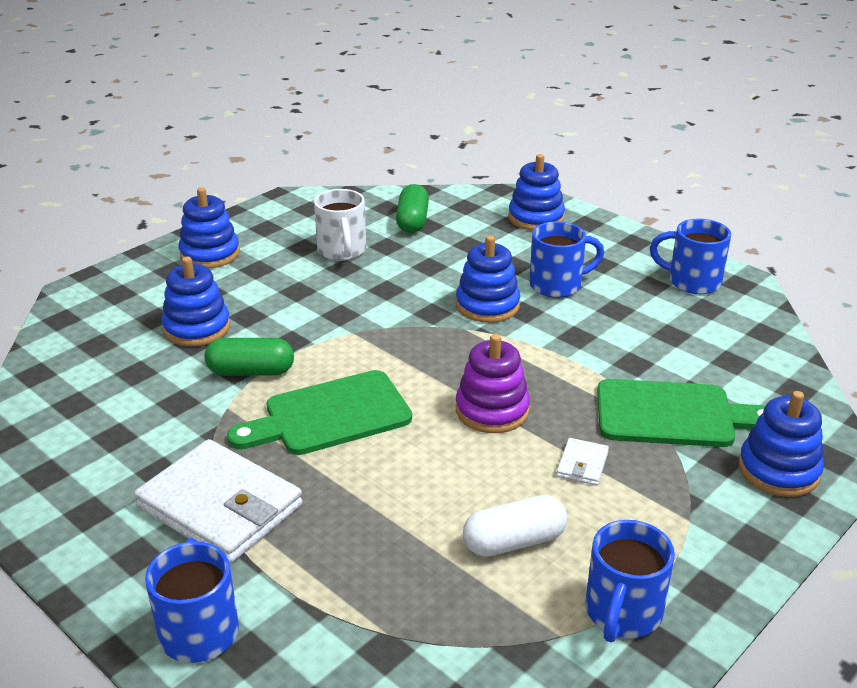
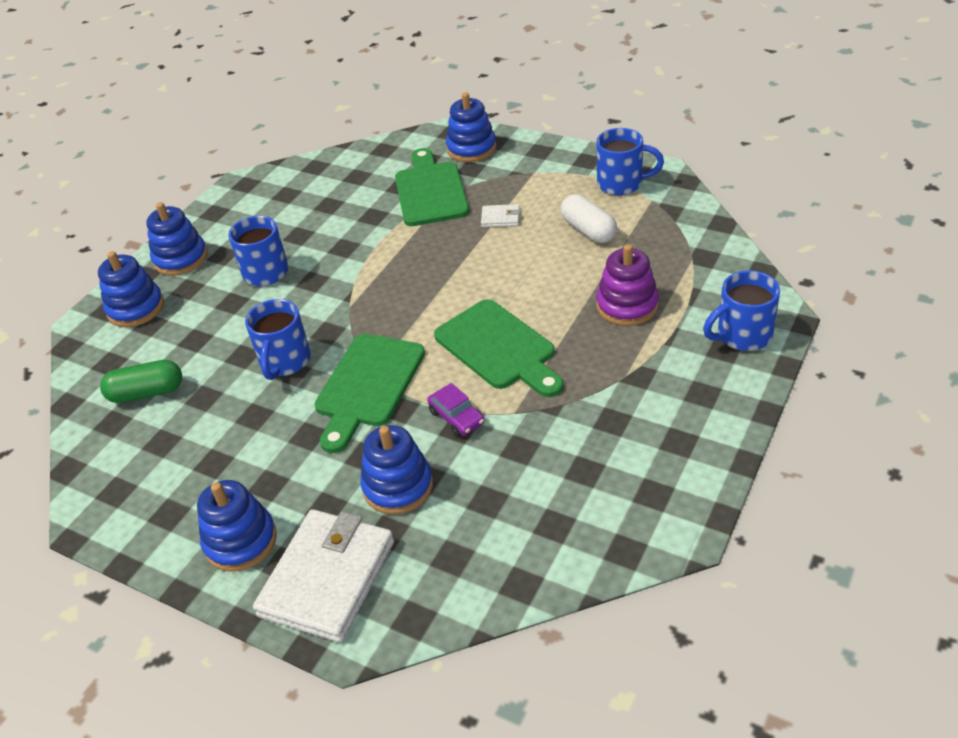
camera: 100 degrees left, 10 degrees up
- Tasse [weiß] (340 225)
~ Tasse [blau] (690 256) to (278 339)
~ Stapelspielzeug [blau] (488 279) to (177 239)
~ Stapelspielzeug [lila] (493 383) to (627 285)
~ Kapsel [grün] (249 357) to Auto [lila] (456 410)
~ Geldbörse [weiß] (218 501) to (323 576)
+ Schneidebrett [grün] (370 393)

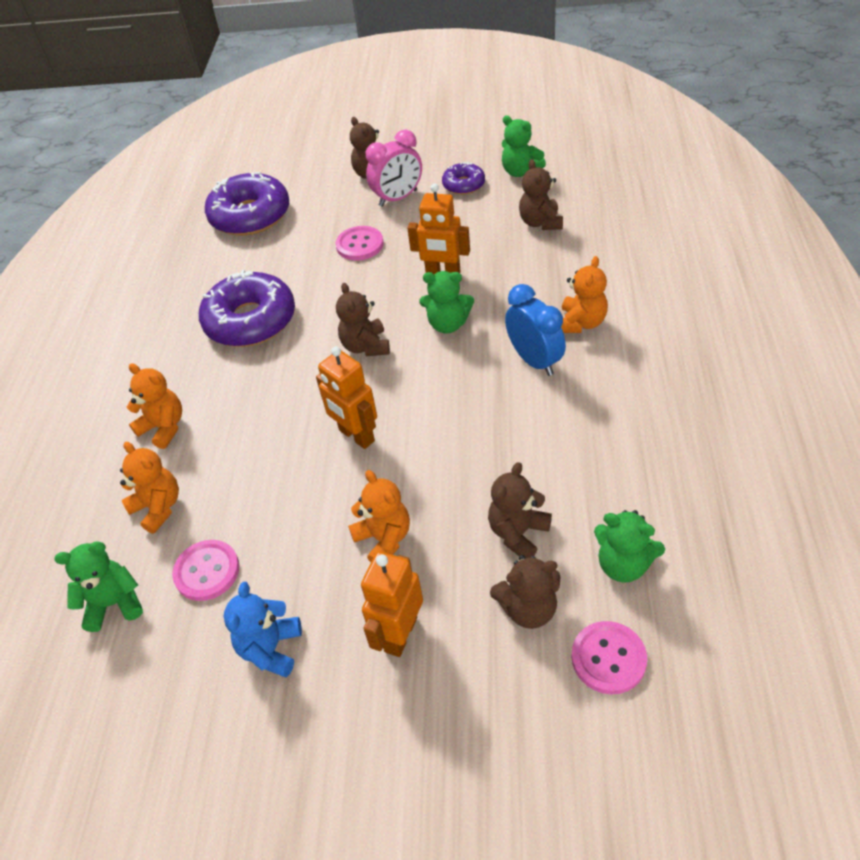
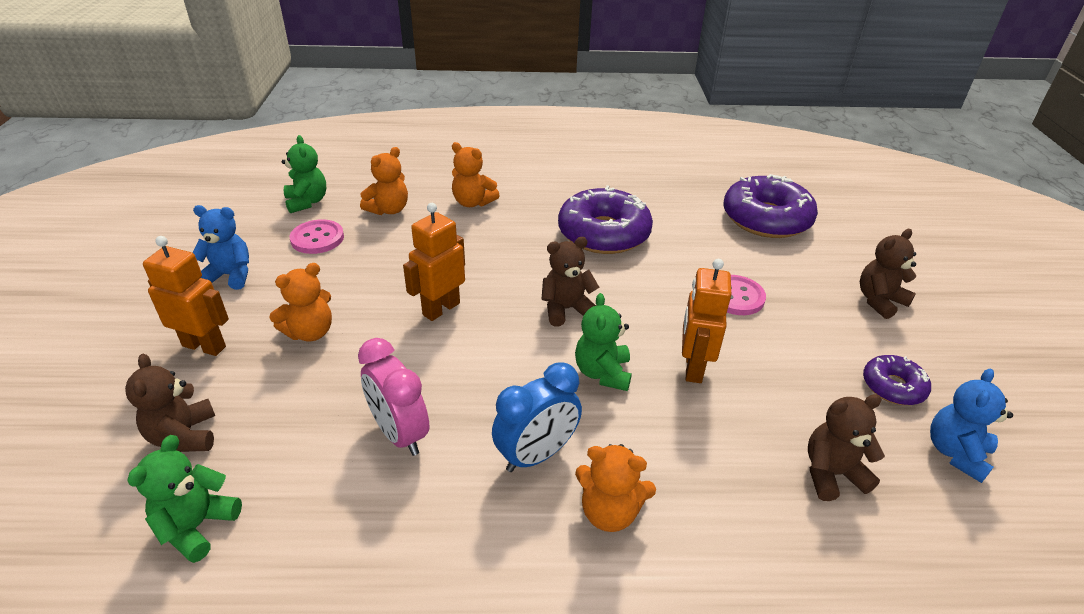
camera: 80 degrees right, 10 degrees down
~ Teddybär [grün] (524 146) to Teddybär [blau] (971 426)
~ Wecker [rosa] (394 168) to (393 397)
~ Teddybär [orange] (154 406) = (476 174) 90 degrees clockwise
- Teddybär [braun] (520 510)
- Knopf [rosa] (609 657)

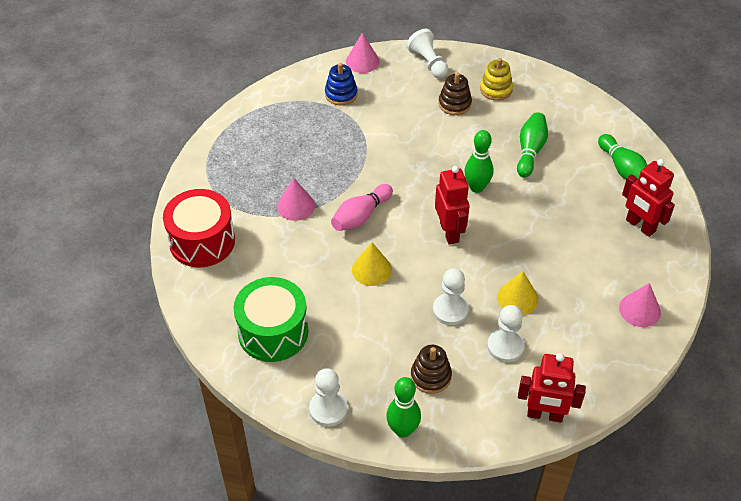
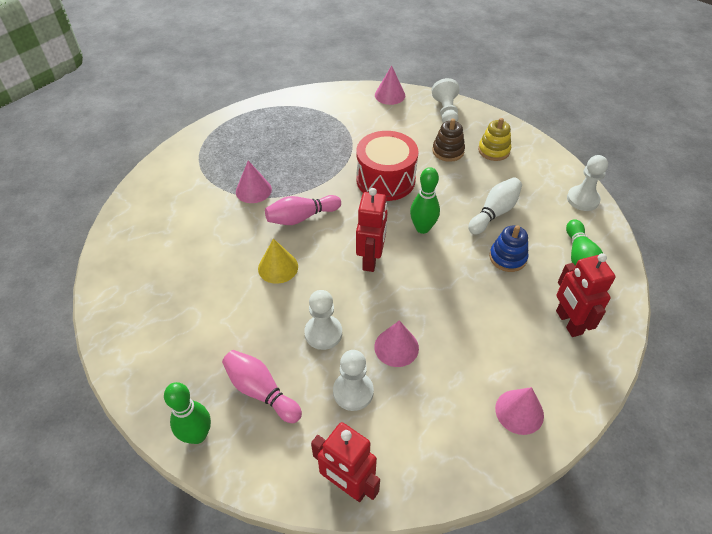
camera: 25 degrees right, 0 degrees up
~ Stapelspielzeug [blau] (341 84) to (509 248)
~ Bowlingkegel [grün] (532 144) to Bowlingkegel [weiß] (495 206)
~ Trommel [rot] (199 228) to (387 166)
~ Kegel [gelb] (518 293) to Kegel [rosa] (396 343)
- Trommel [grün] (270 319)
~ Stapelspielzeug [braun] (431 369) to Bowlingkegel [rosa] (262 386)
~ Bauer [weiß] (328 397) to (587 183)

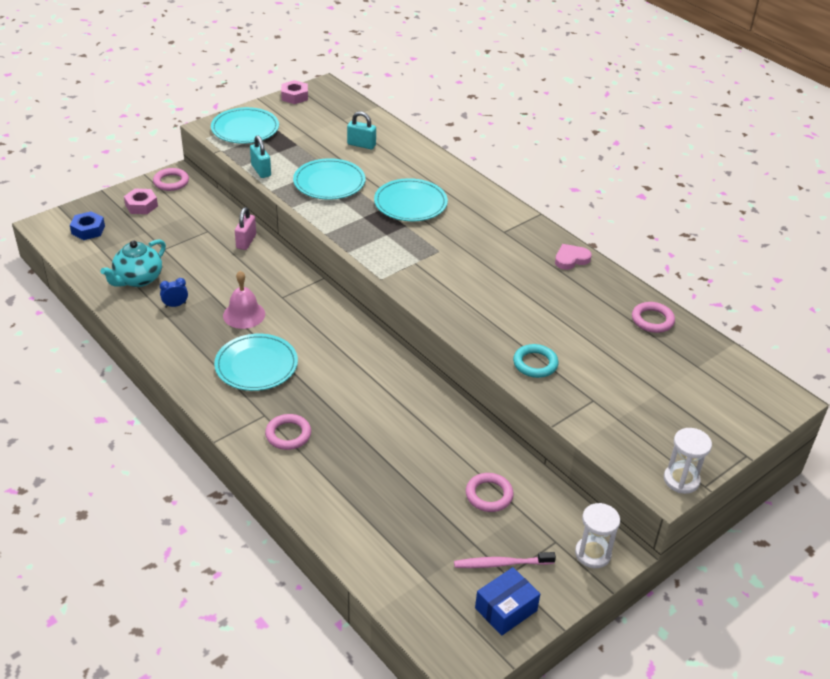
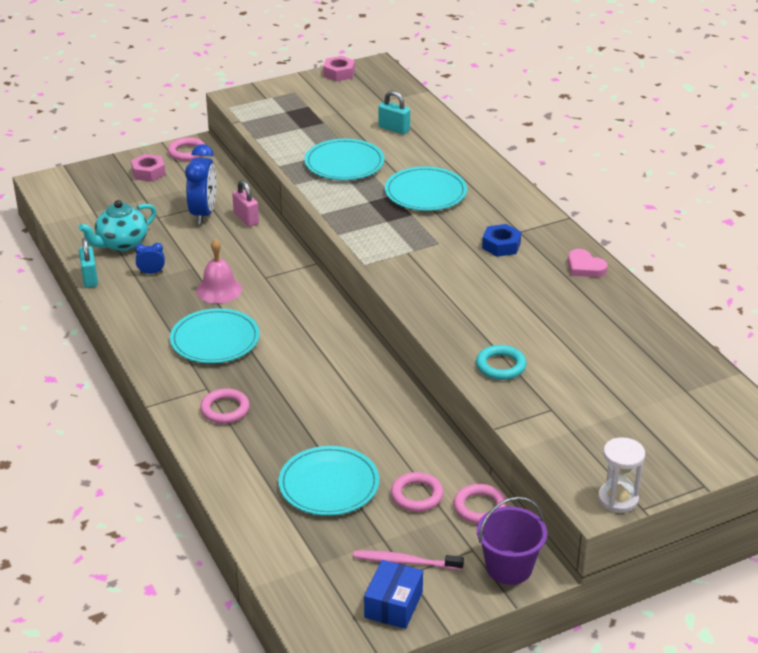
camera: 15 degrees right, 5 degrees down
~ Teller [türkis] (245 125) to (328 481)
~ Vorhängeschloss [türkis] (260 157) to (88 262)
~ Vorhängeschloss [rosa] (245 228) = (245 203) 60 degrees counterclockwise
~ Sechskantmutter [blau] (87 225) to (501 240)
~ Herz [rosa] (573 257) = (588 263) 120 degrees counterclockwise
~ Ring [rosa] (653 317) to (480 504)
~ Sanduhr [weiß] (597 535) to Eimer [lila] (512 541)
~ Schachtel [blau] (507 601) = (393 594) 45 degrees counterclockwise
+ Wecker [blau] (200 184)

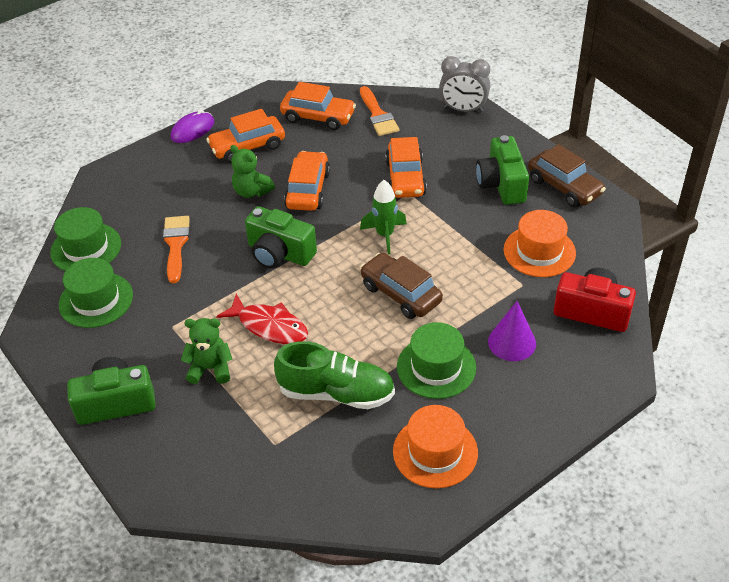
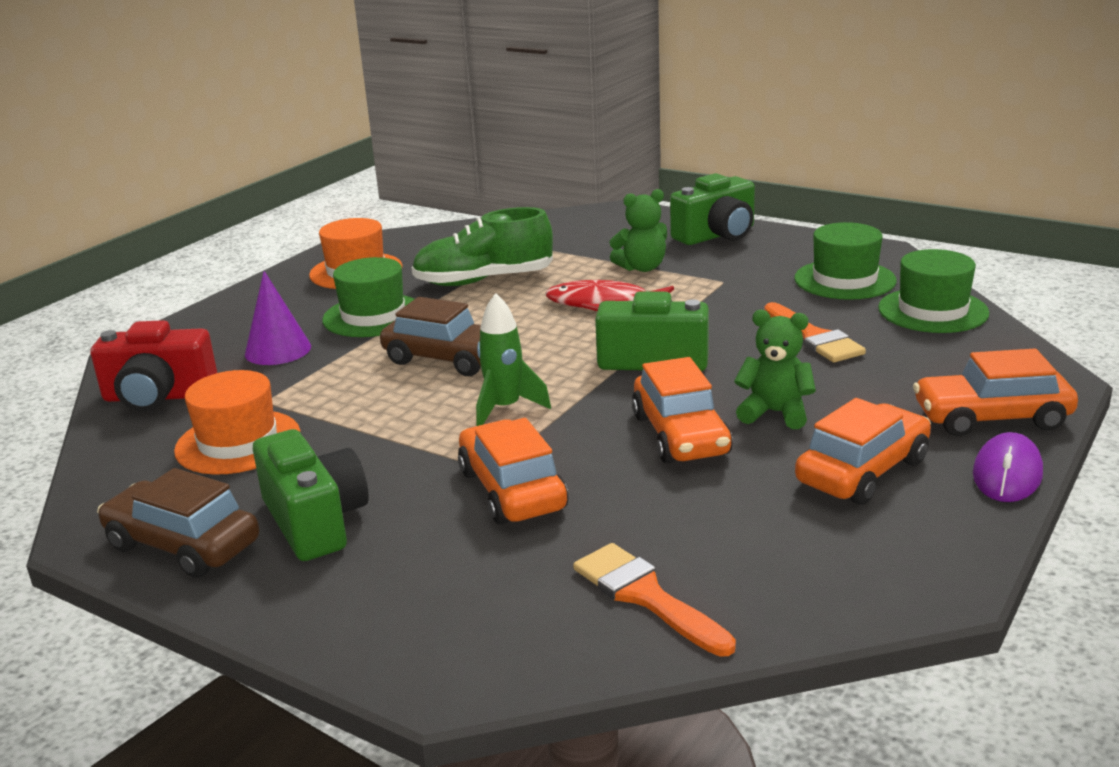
camera: 160 degrees right, 20 degrees down
- Wecker [grau] (464 84)
~ Auto [orange] (318 106) to (995 392)

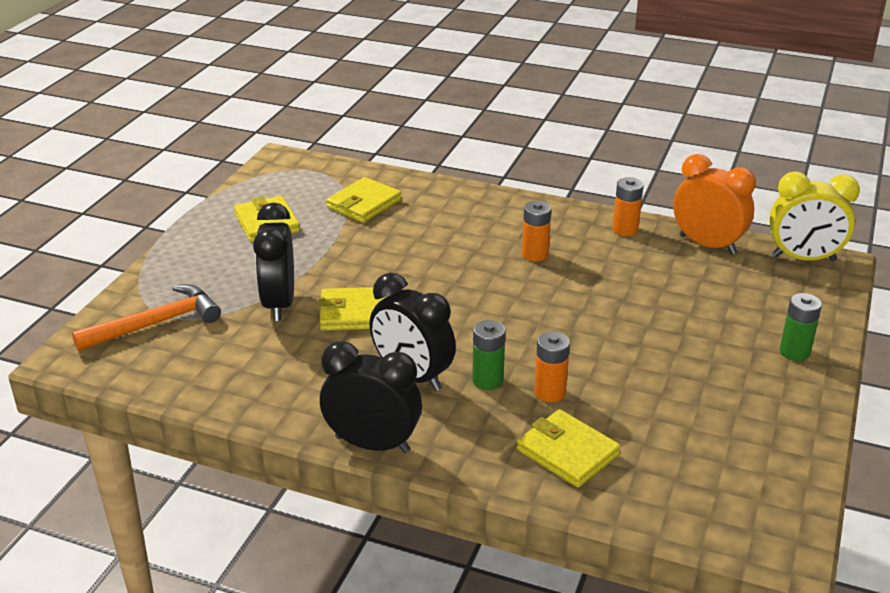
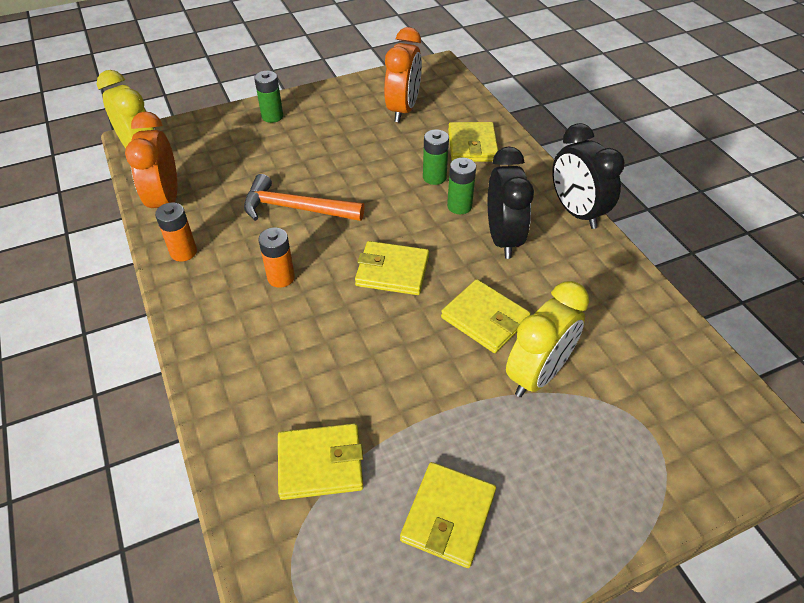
camera: 135 degrees left, 15 degrees up
~ Wecker [schwarz] (273 262) to Wecker [gelb] (547 339)
~ Hammer [orange] (146 317) to (304 197)
~ Batterie [orange] (552 367) to Batterie [grün] (436 157)
+ Wecker [orange] (403 75)
+ Geldbörse [gelb] (392 268)

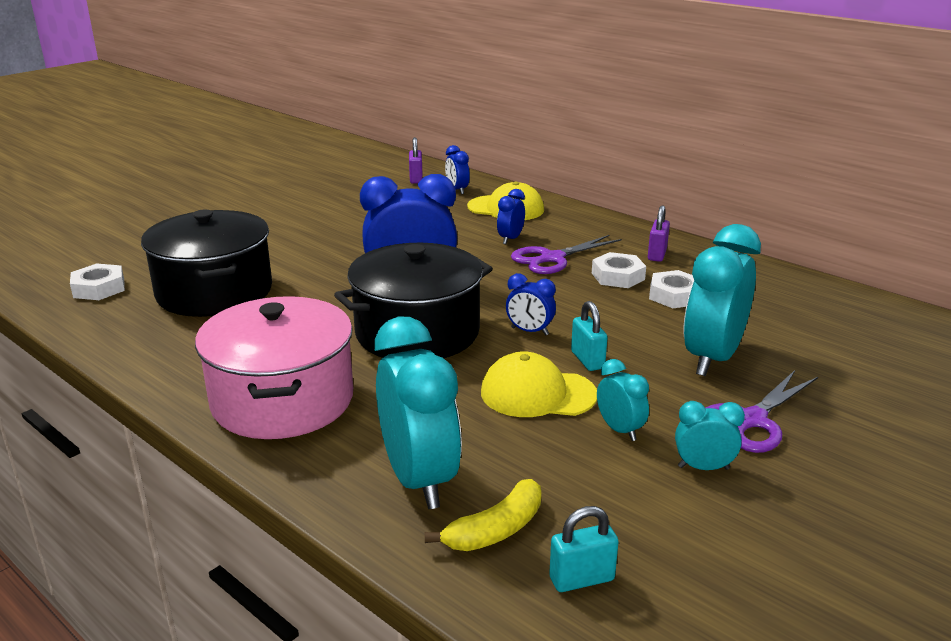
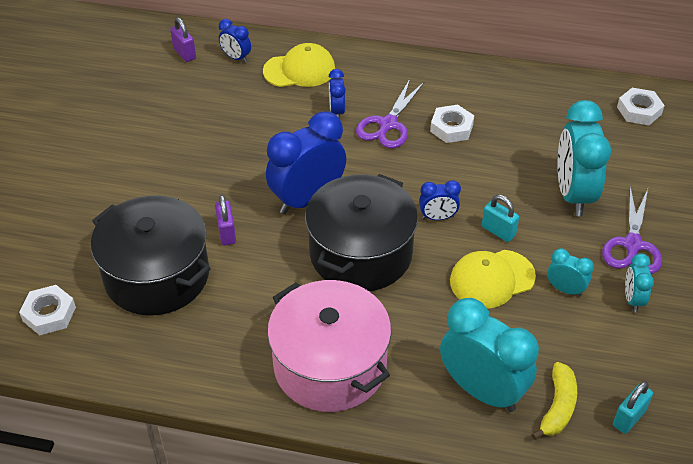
camera: 30 degrees left, 20 degrees up
~ Vorhängeschloss [lila] (659 233) to (225 220)
~ Sechskantmutter [weiß] (671 289) to (641 106)
~ Wecker [türkis] (710 435) = (639 282) 60 degrees counterclockwise

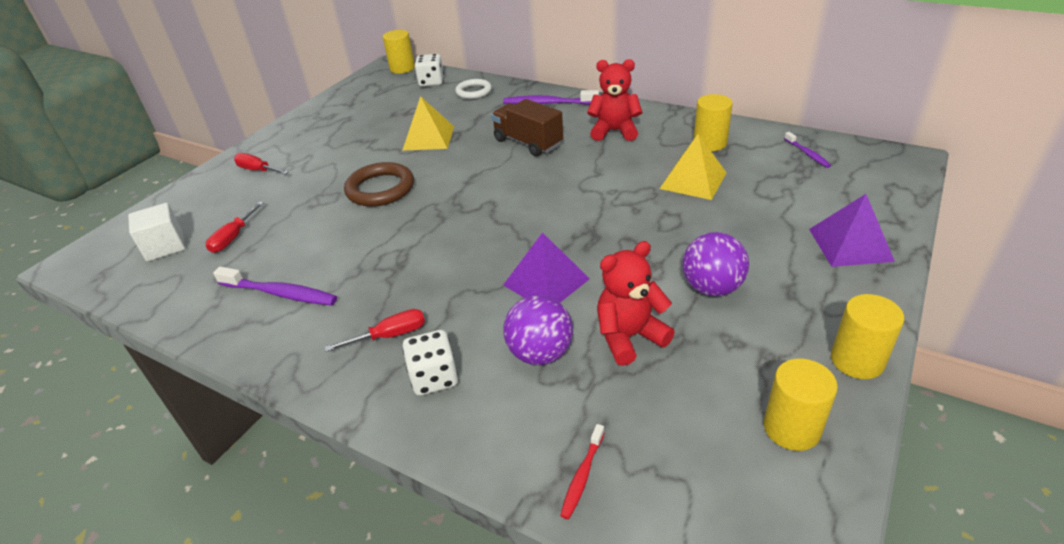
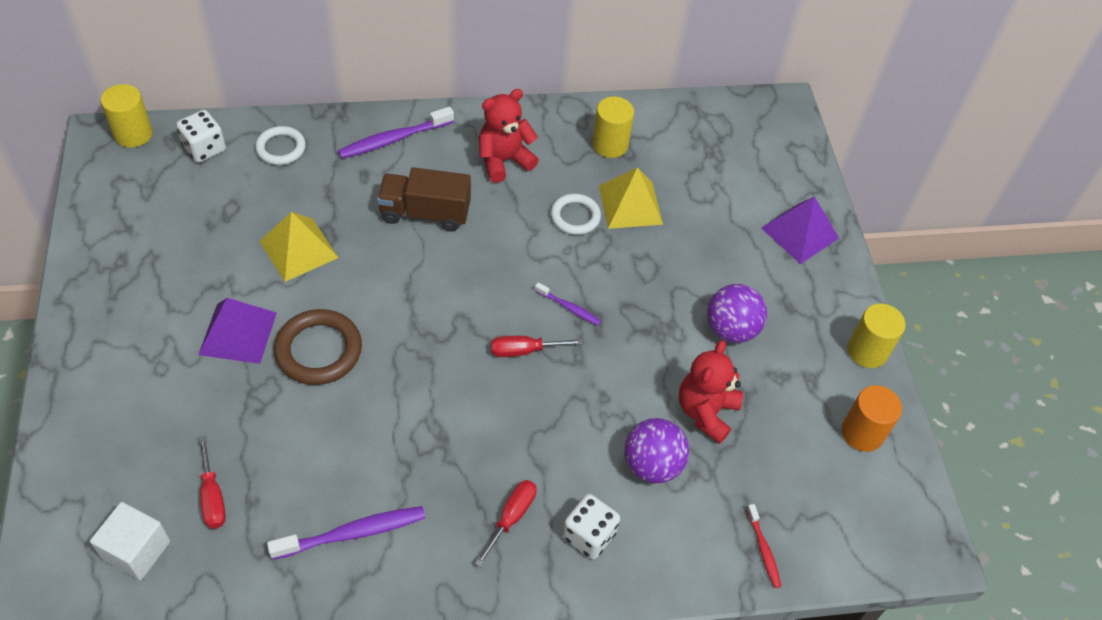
camera: 45 degrees left, 15 degrees up
~ Zahnbürste [lila] (807 150) to (568 304)
~ Schraubenzieher [rot] (261 163) to (537 346)
~ Pyramide [lila] (546 267) to (237 331)
~ Vollzylinder [gelb] (801 404) to Vollzylinder [orange] (872 418)
+ Ring [weiß] (576 214)

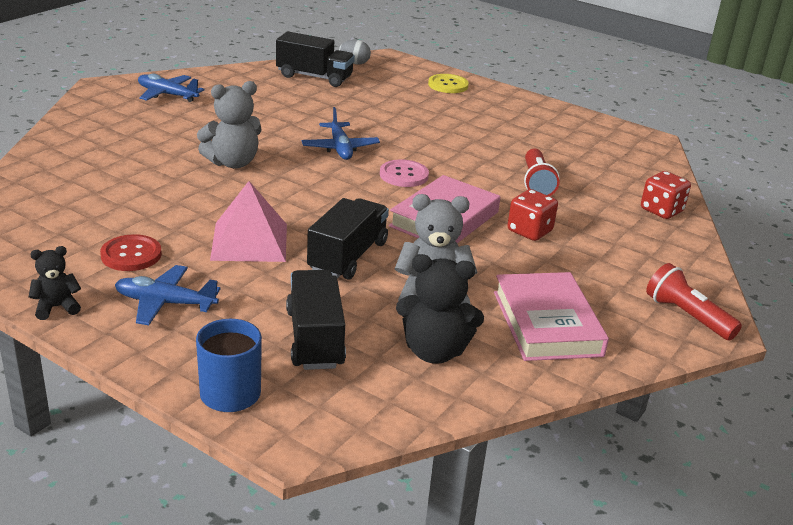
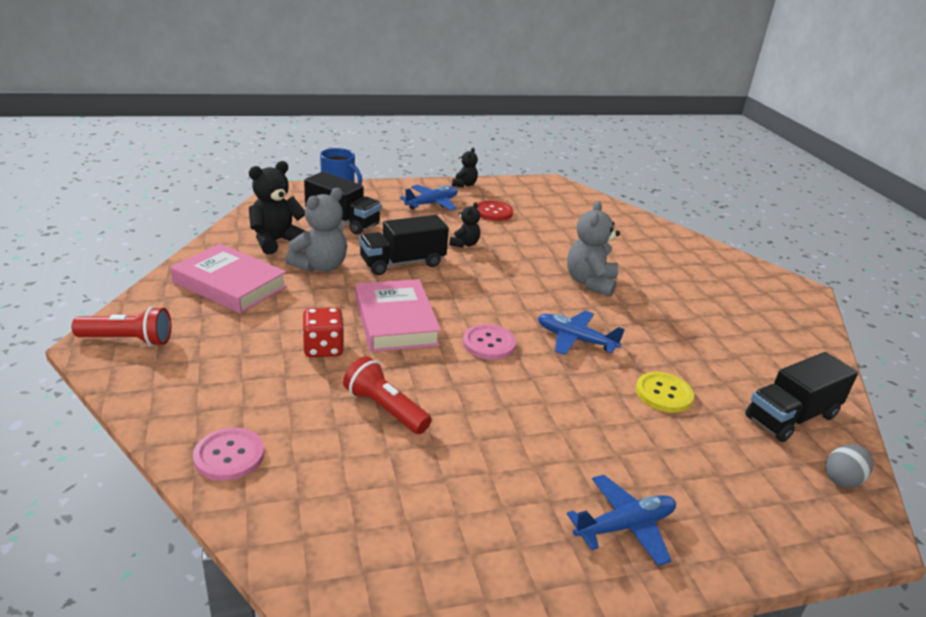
camera: 130 degrees right, 0 degrees up
~ Flugzeug [blau] (171 87) to (621 520)
~ Knopf [gelb] (448 83) to (665 392)
~ Spielwürfel [rot] (666 195) to Knopf [rosa] (228 454)
~ Pyramide [rosa] (248 221) to Teddybär [schwarz] (464 225)
~ Lastwagen [schwarz] (348 239) = (404 245) 90 degrees clockwise

